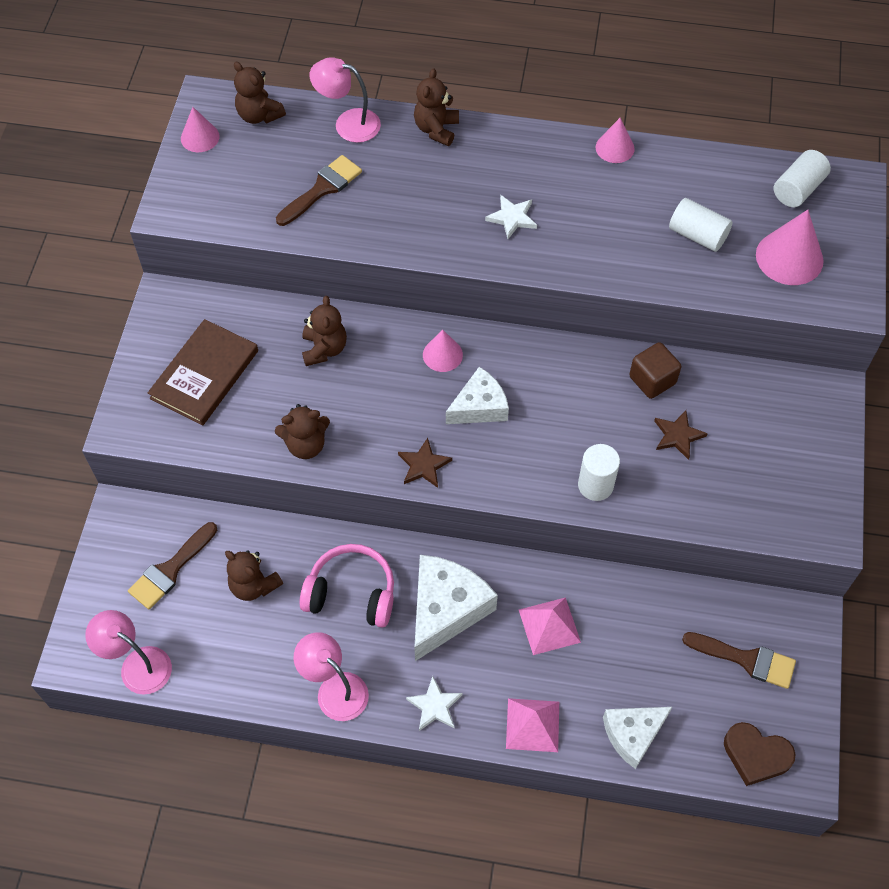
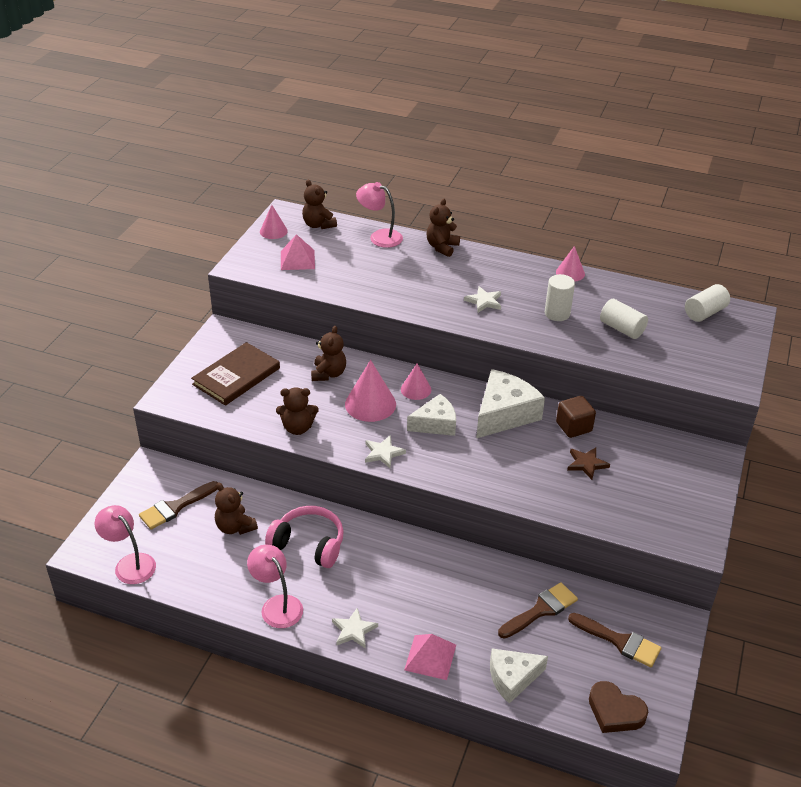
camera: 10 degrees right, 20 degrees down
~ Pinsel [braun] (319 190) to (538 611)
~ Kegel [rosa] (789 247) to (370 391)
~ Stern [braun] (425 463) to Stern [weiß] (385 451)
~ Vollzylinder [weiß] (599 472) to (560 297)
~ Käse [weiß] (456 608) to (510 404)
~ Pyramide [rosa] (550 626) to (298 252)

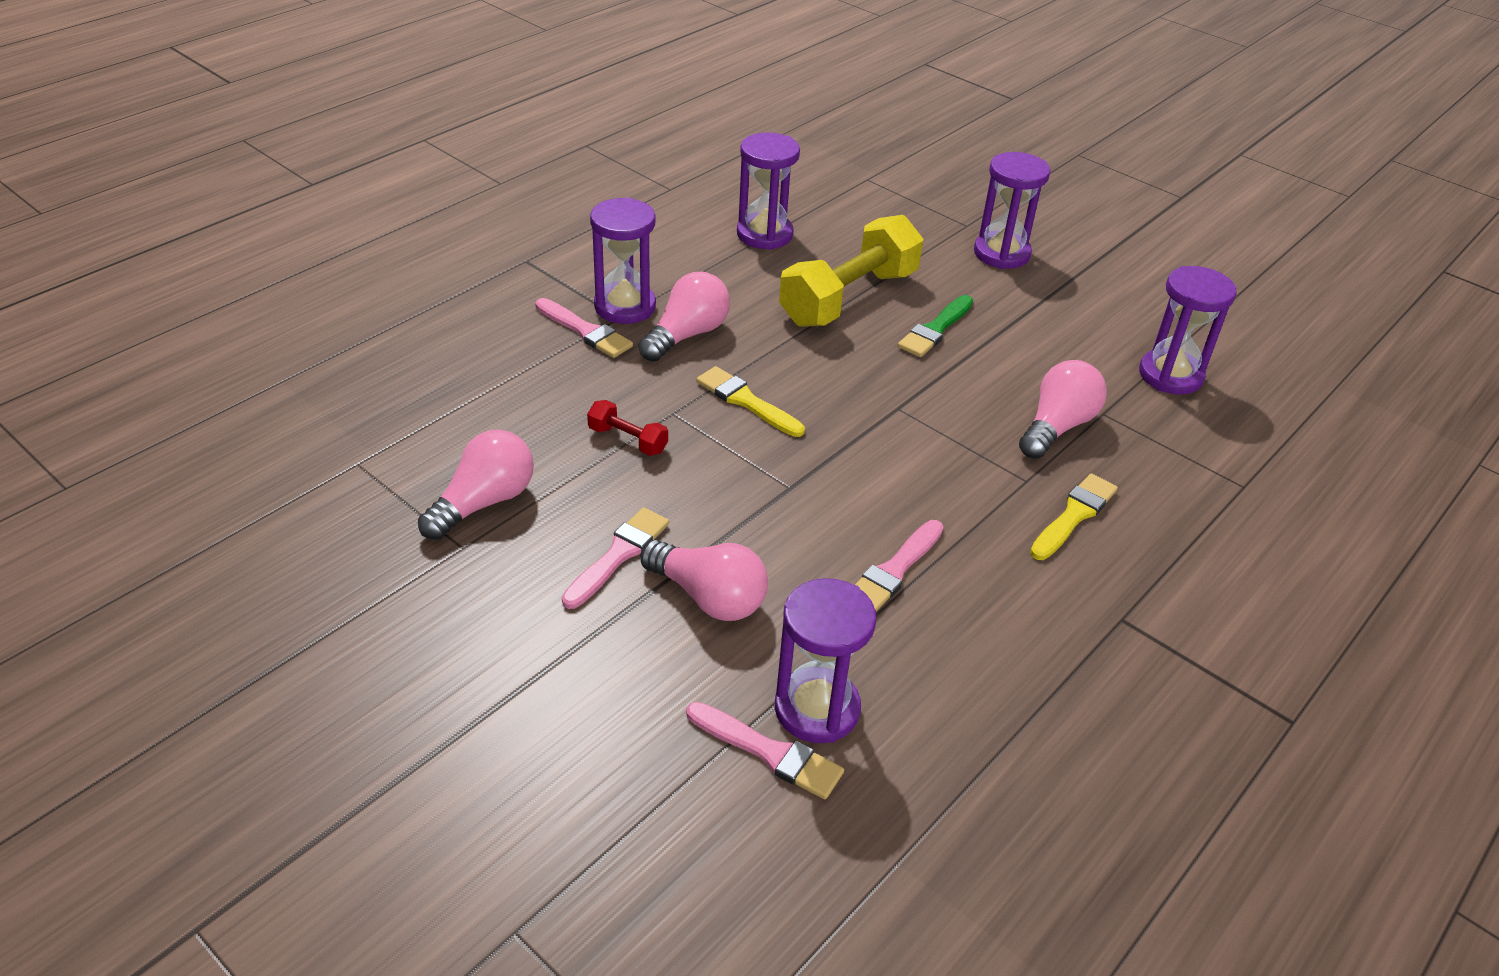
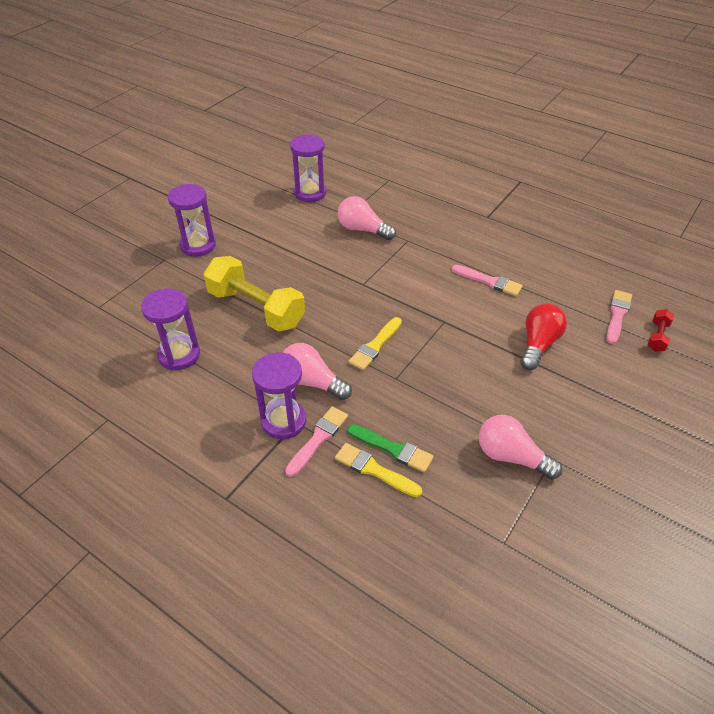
camera: 95 degrees left, 5 degrees up
~ Pinsel [grün] (935 326) to (390 448)
~ Hantel [rot] (627 428) to (661 330)
~ Pinsel [gelb] (1074 516) to (378 470)
- Pinsel [rosa] (615 558)
~ Glühbirne [rosa] (704 580) to Glühbirne [rot] (544 336)
- Sanduhr [lila] (825 660)

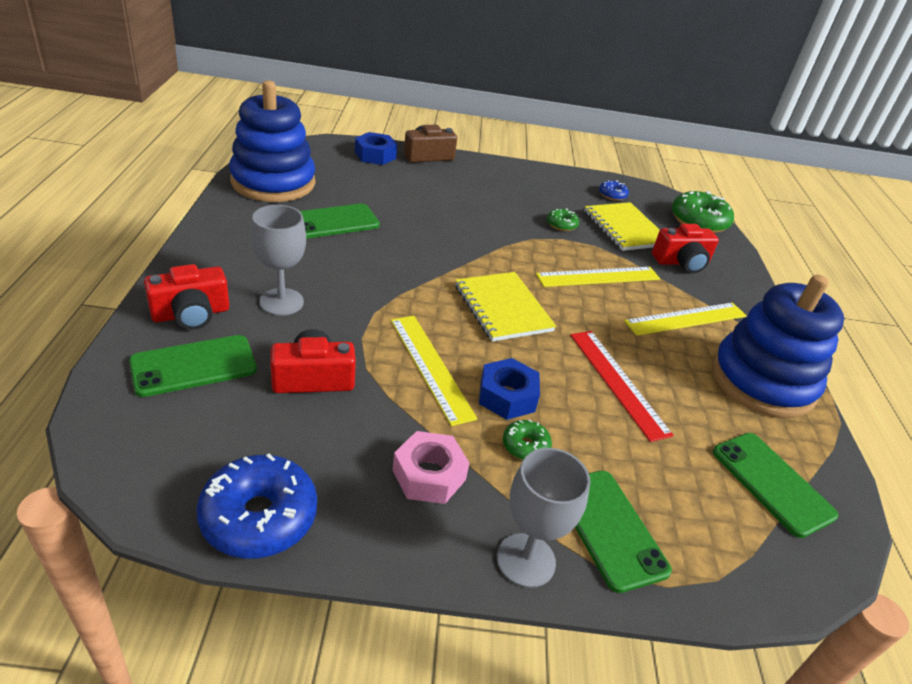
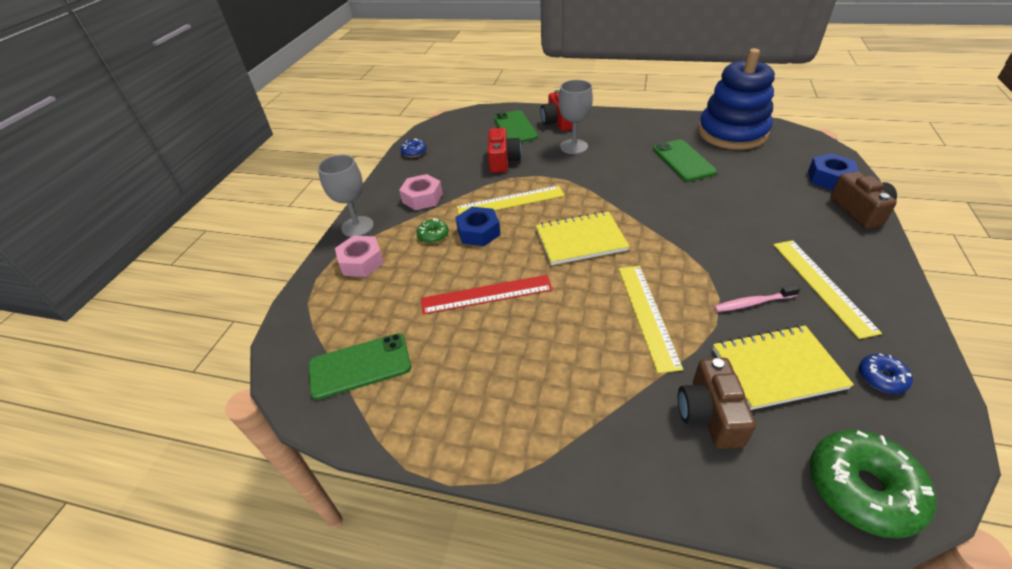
camera: 110 degrees right, 5 degrees up
~ Donut [grün] (563 220) to Zahnbürste [rosa] (757 298)
~ Kamera [rot] (685 248) to Kamera [braun] (717 403)
- Stapelspielzeug [blau] (778 346)
~ Lineal [gelb] (685 319) to (827 289)
~ Donut [blau] (256 506) = (414 148) x0.50
~ Handy [grün] (623 532) to Sechskantmutter [rosa] (359 256)

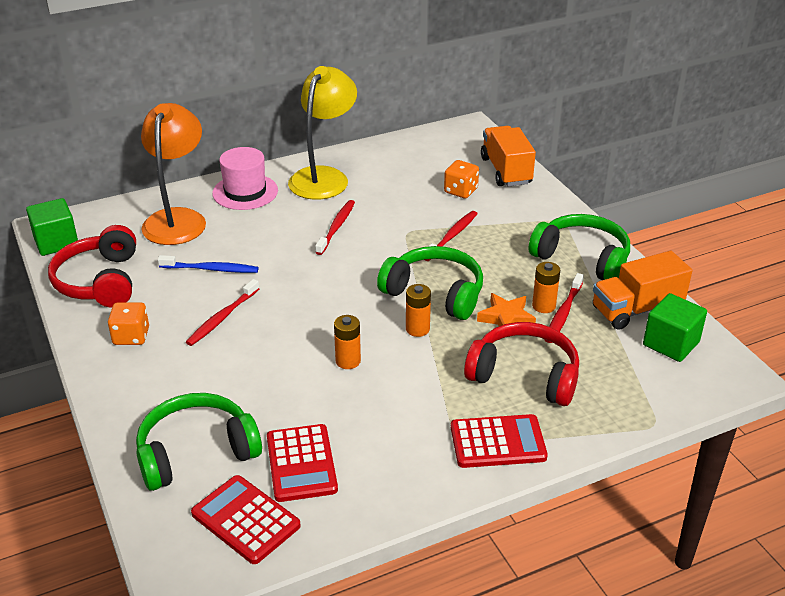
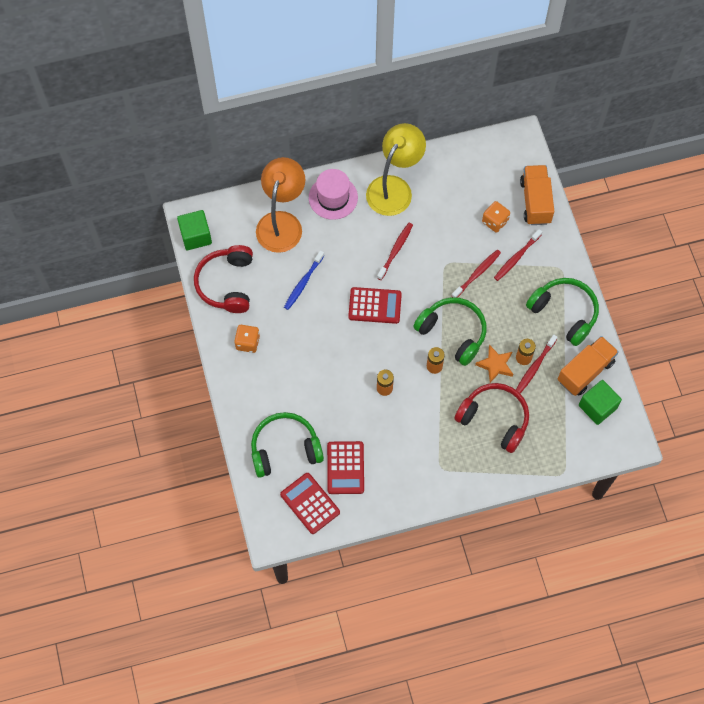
camera: 10 degrees right, 30 degrees up
~ Lastwagen [orange] (642 290) = (588 366) 150 degrees clockwise
~ Zahnbürste [blau] (208 264) = (304 280) 105 degrees clockwise
~ Zahnbürste [rot] (223 312) to (518 255)
~ Taschenrechner [rot] (499 441) to (375 305)

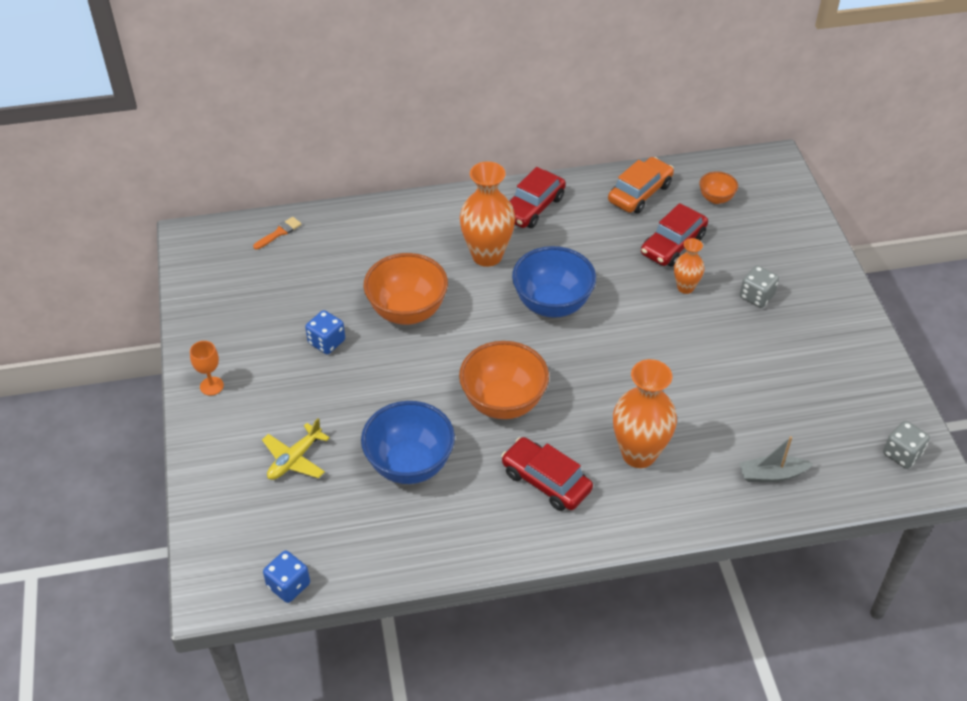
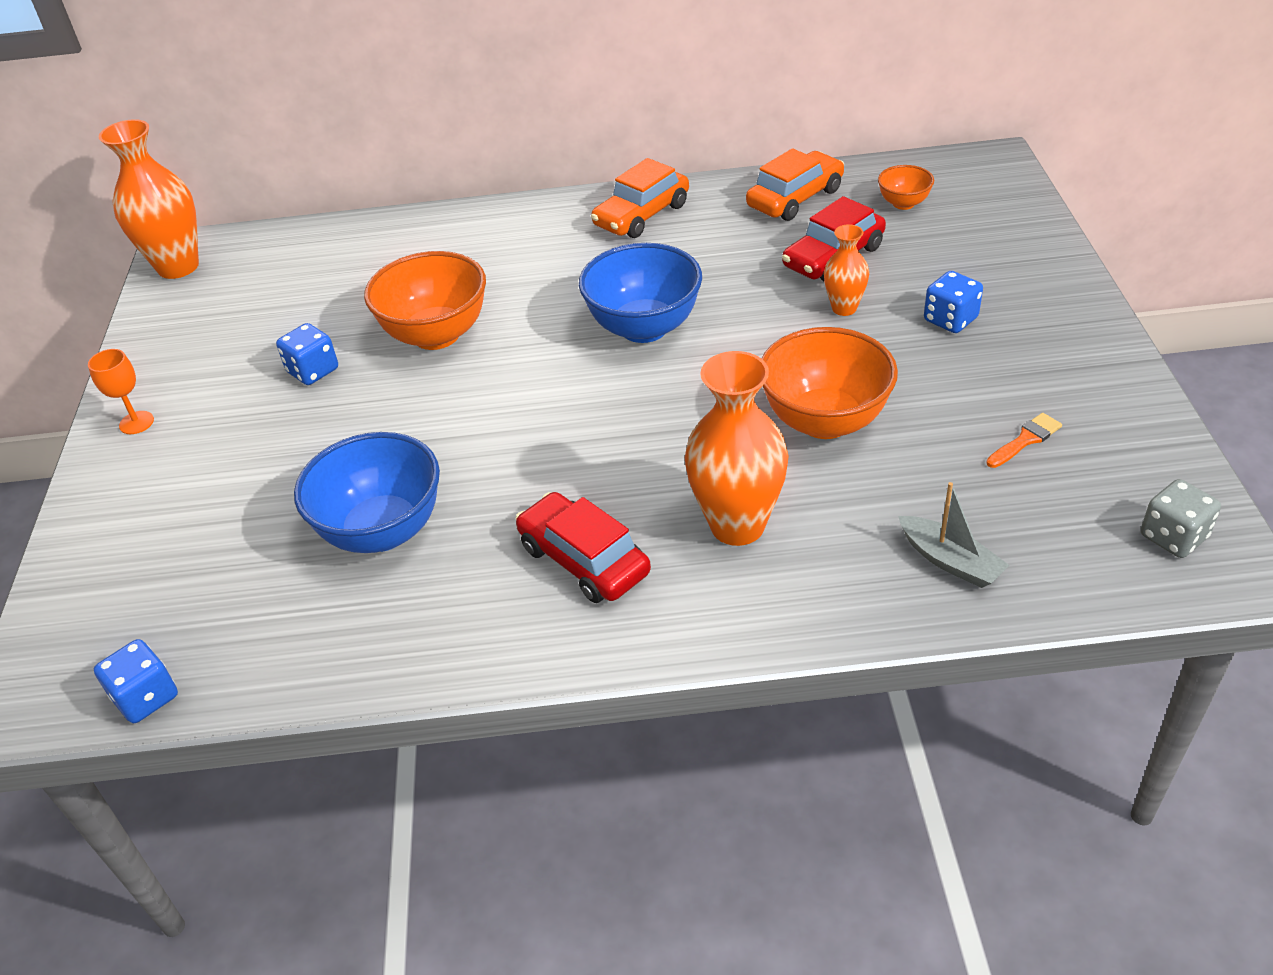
camera: 10 degrees right, 5 degrees down
~ Vase [orange] (487 214) to (149 199)
~ Auto [rot] (538 197) to Auto [orange] (640 198)
~ Pinsel [orange] (277 233) to (1024 440)
~ Spielwürfel [grau] (759 286) to Spielwürfel [blau] (953 302)
~ Schüssel [orange] (504 380) to (829 383)
- Flugzeug [gelb] (296 449)
~ Boot [grau] (776 459) = (953 535) 135 degrees counterclockwise

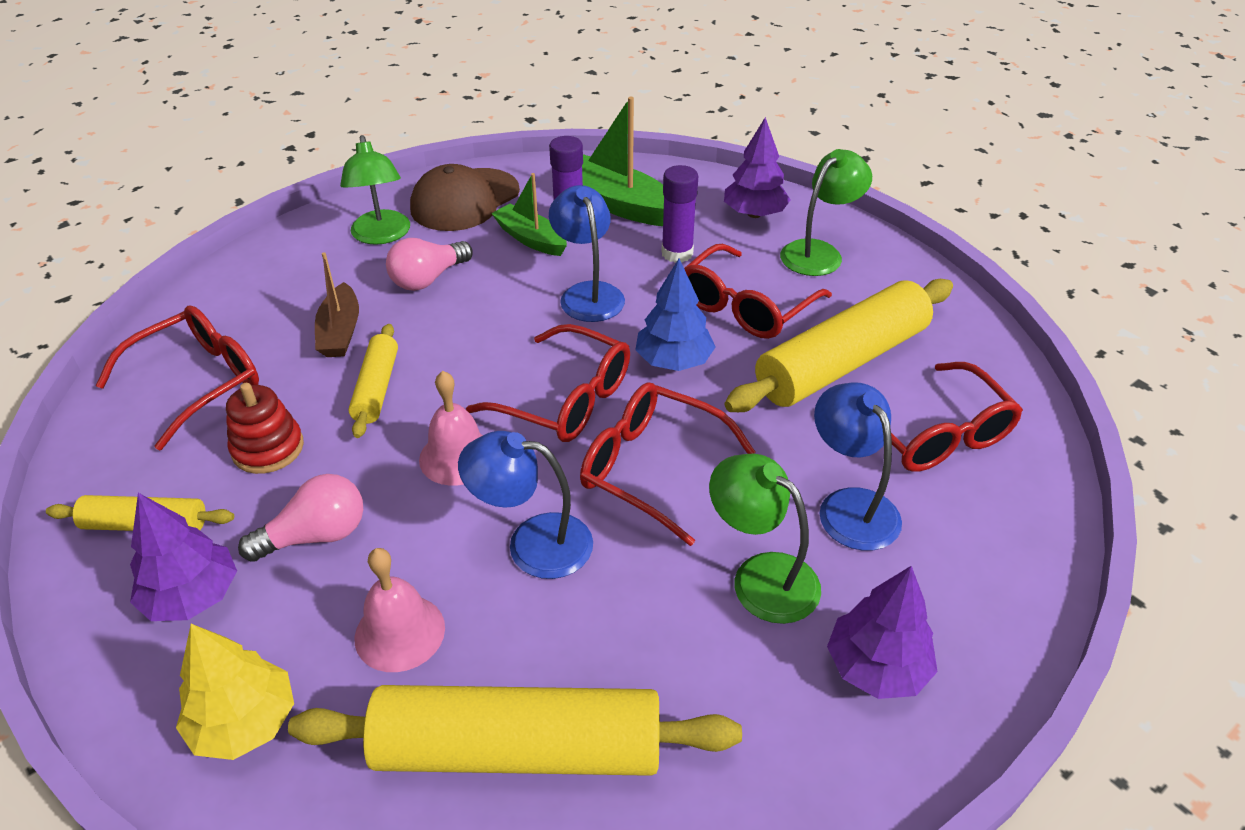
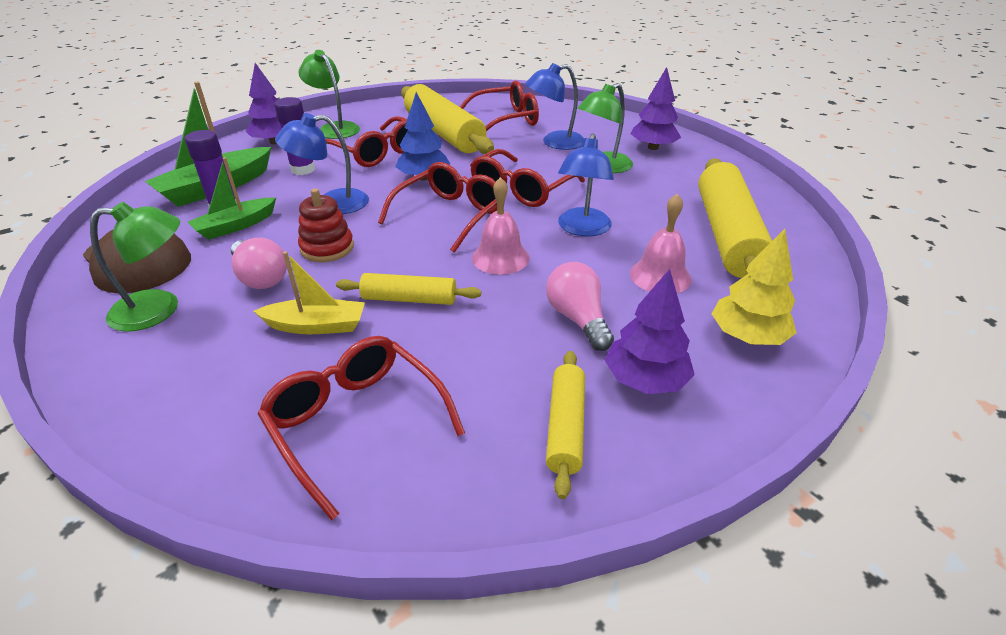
camera: 85 degrees left, 5 degrees down
~ Boot [braun] (337 304) to Boot [gelb] (309 292)
~ Stapelspielzeug [rot] (265 428) to (326 225)

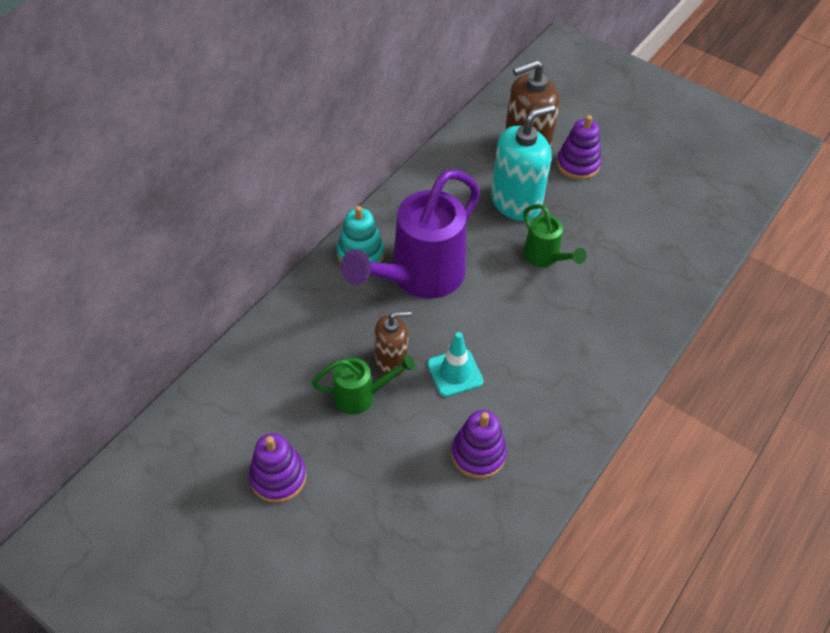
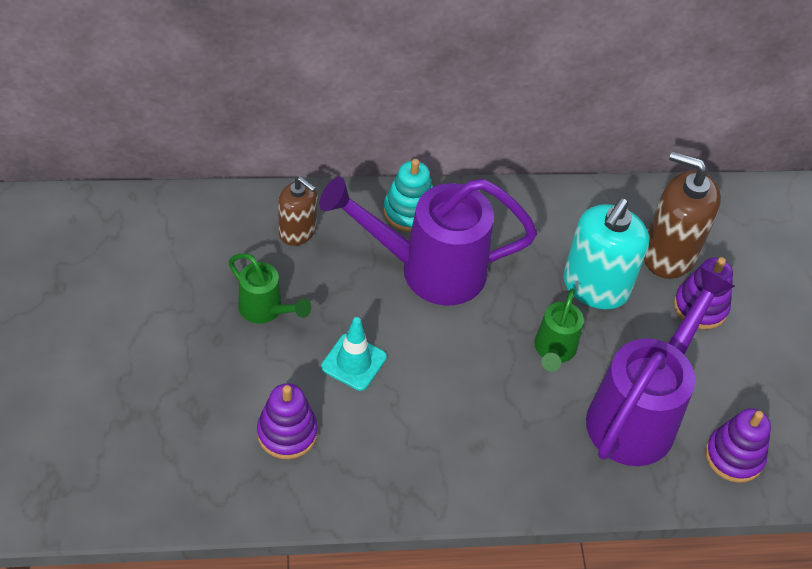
camera: 45 degrees right, 0 degrees up
~ Seifenspender [türkis] (523 162) = (606 253) 105 degrees clockwise
~ Seifenspender [braun] (393 343) to (297 211)
~ Stapelspielzeug [lila] (277 468) to (738 445)
+ Gießkanne [lila] (660 366)

